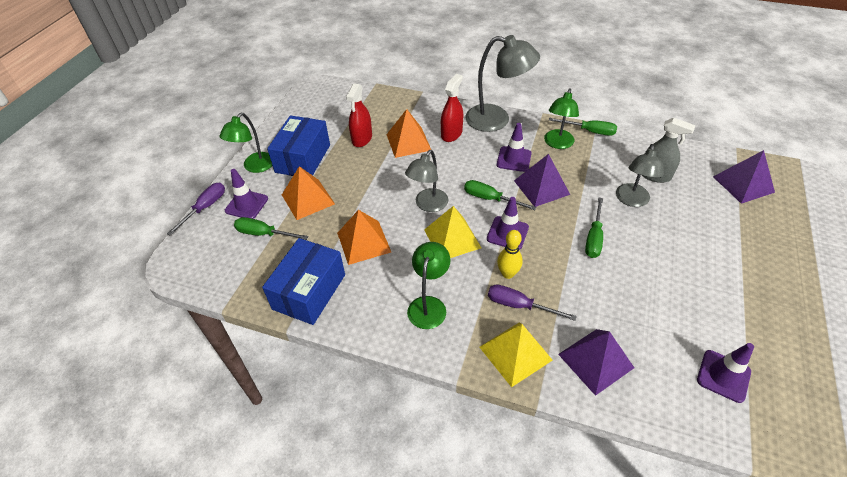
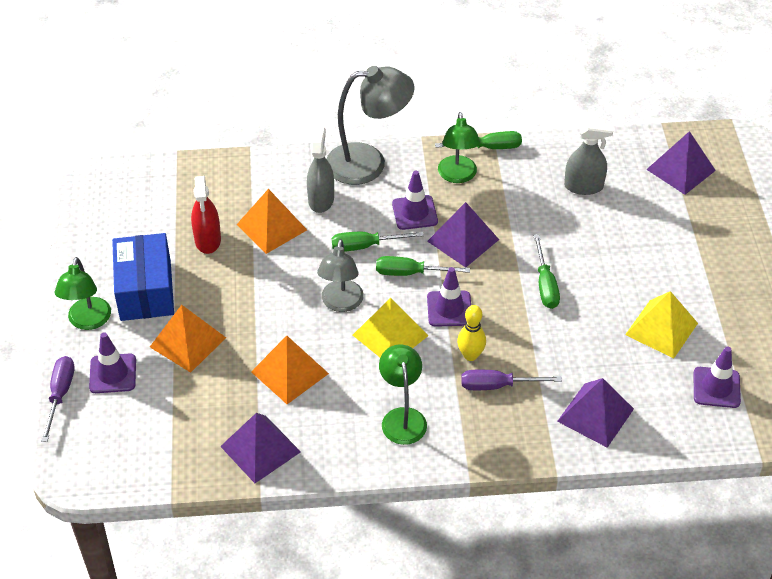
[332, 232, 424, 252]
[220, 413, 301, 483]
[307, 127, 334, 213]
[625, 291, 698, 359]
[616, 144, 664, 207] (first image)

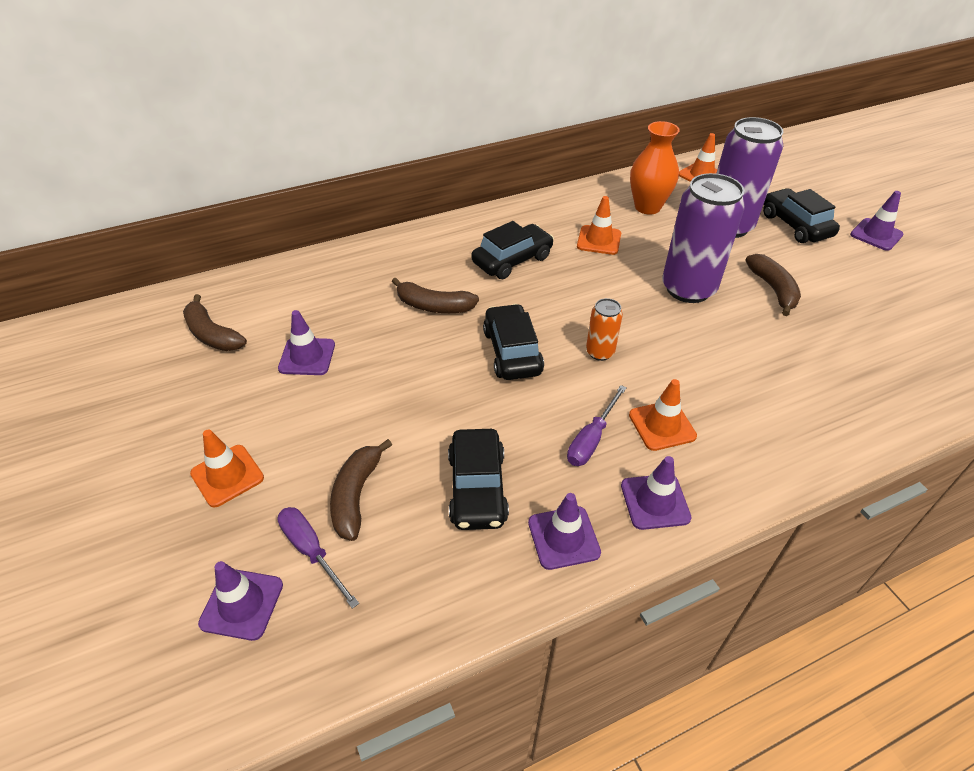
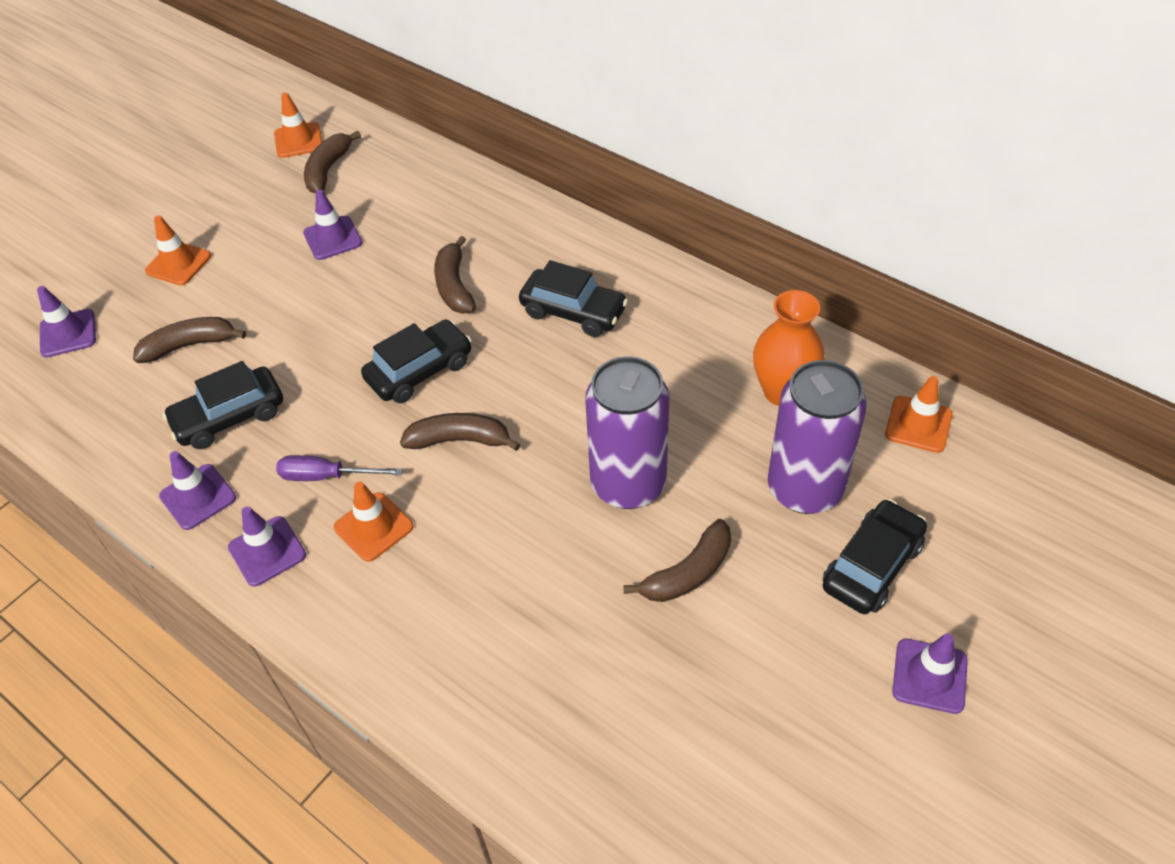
[277, 507, 359, 609] (first image)
[274, 92, 322, 158]
[400, 413, 520, 451]

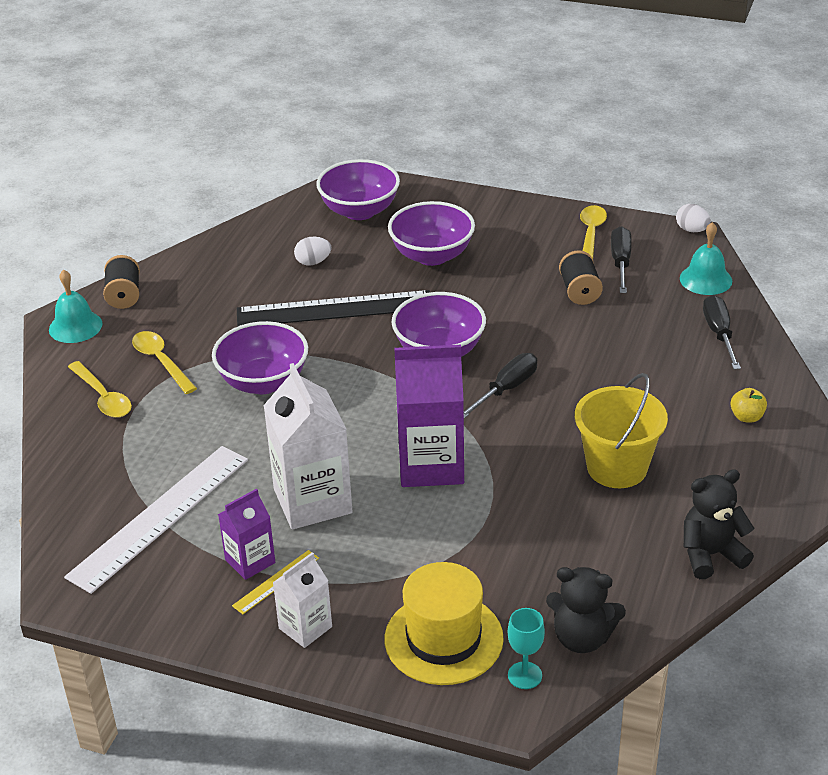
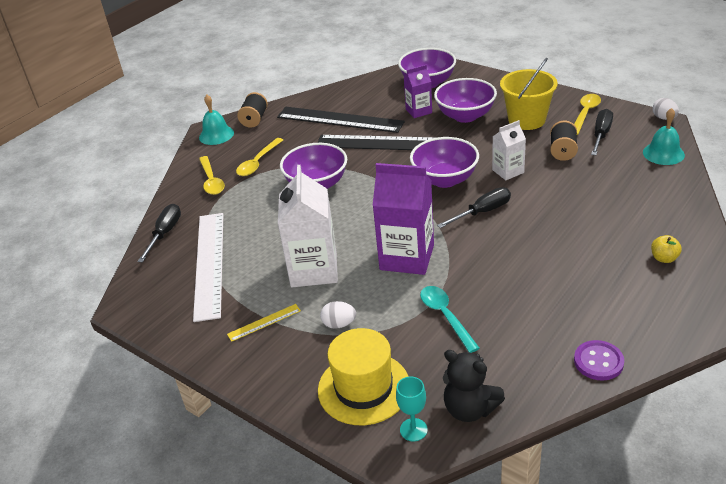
[193, 213, 223, 322]
[236, 138, 283, 176]
[404, 65, 432, 118]
[492, 120, 526, 180]
[320, 301, 356, 329]
[500, 58, 558, 130]
[574, 340, 624, 380]
[137, 204, 181, 262]
[277, 107, 405, 133]
[420, 286, 480, 353]

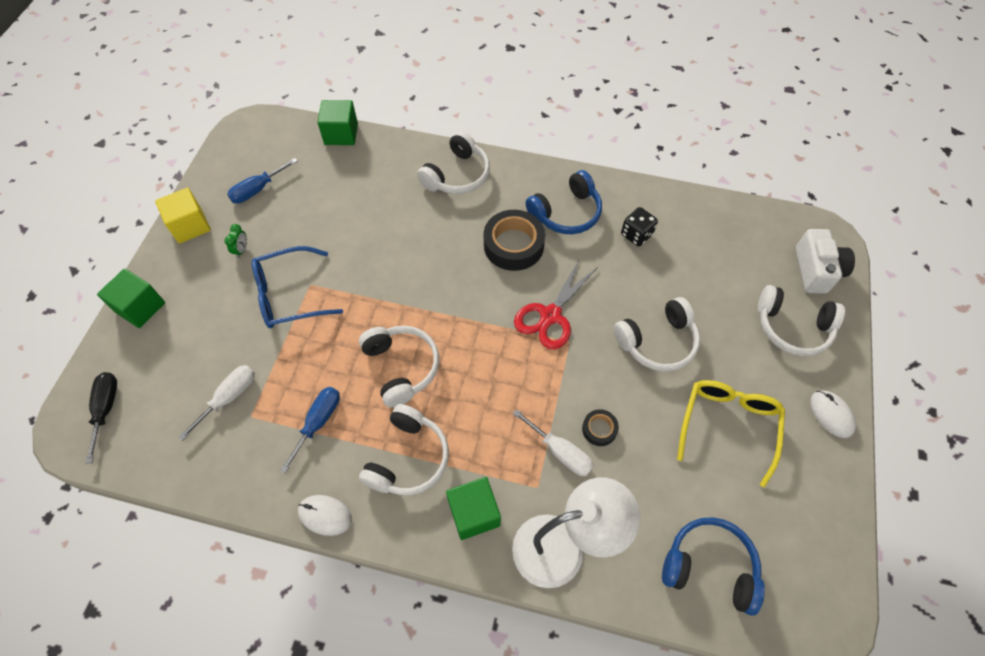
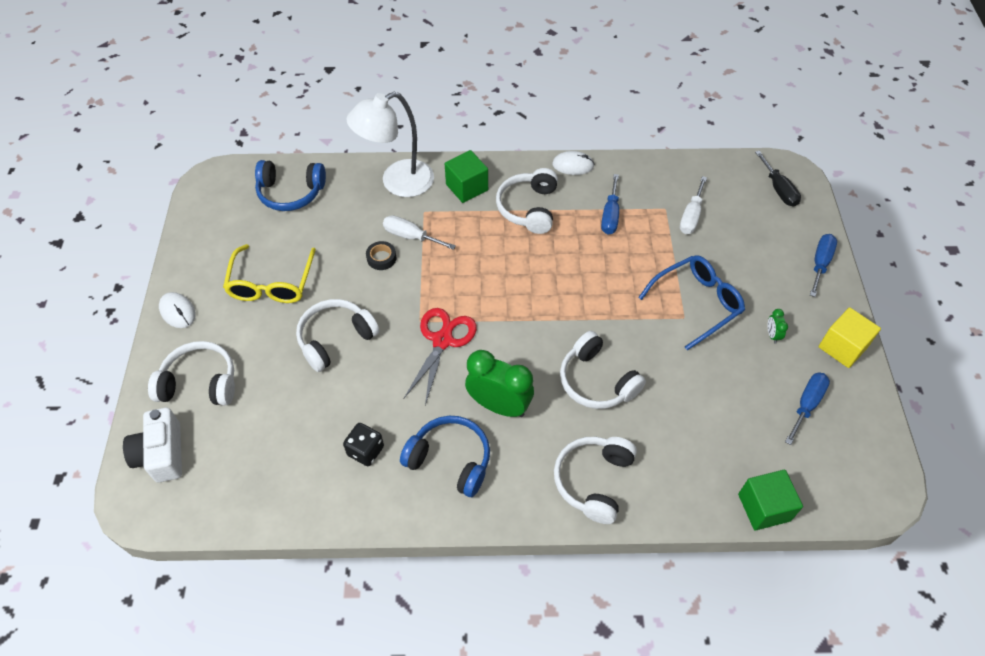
[810, 234, 837, 297]
[560, 331, 646, 409]
[465, 350, 534, 417]
[400, 416, 490, 497]

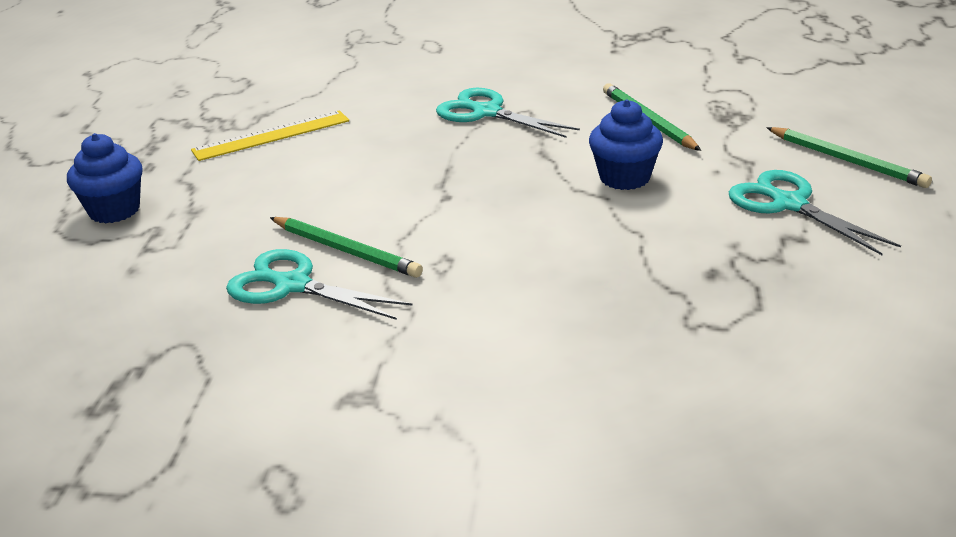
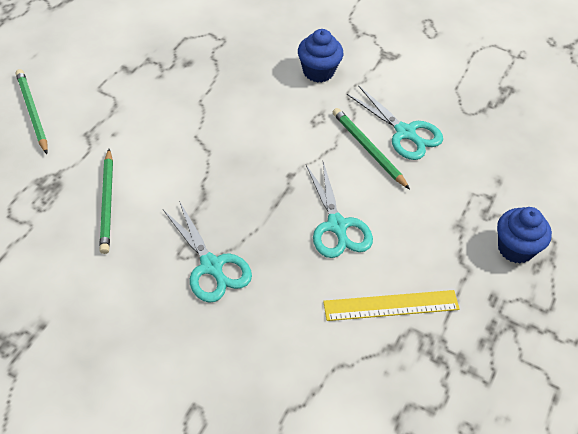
[298, 29, 343, 83]
[306, 162, 373, 258]

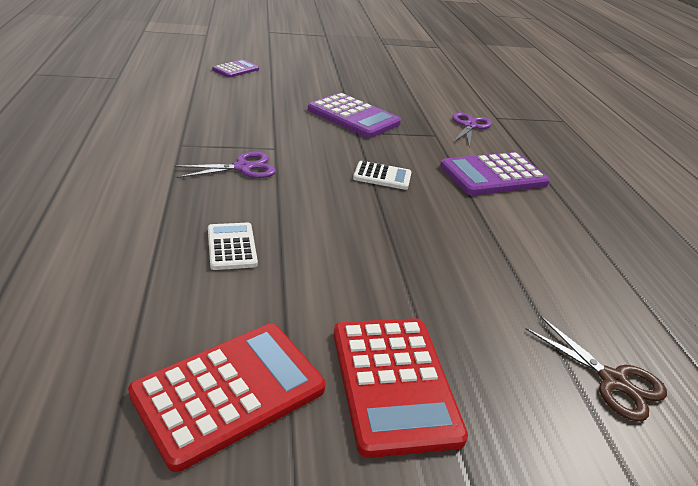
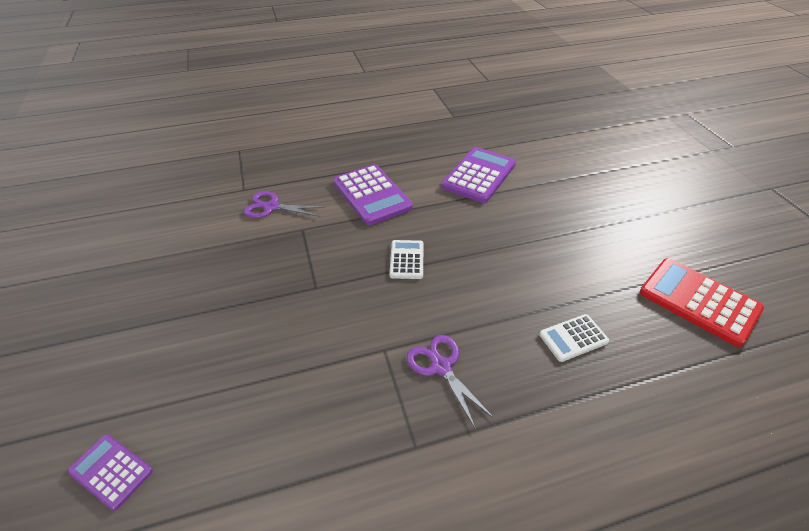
[441, 147, 516, 203]
[333, 318, 468, 458] (first image)
[526, 316, 667, 422] (first image)

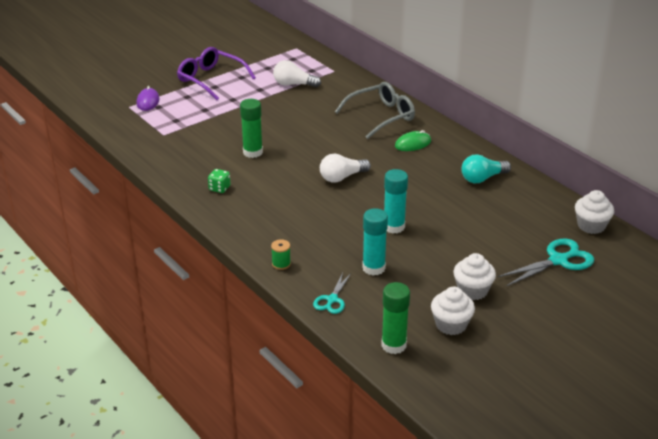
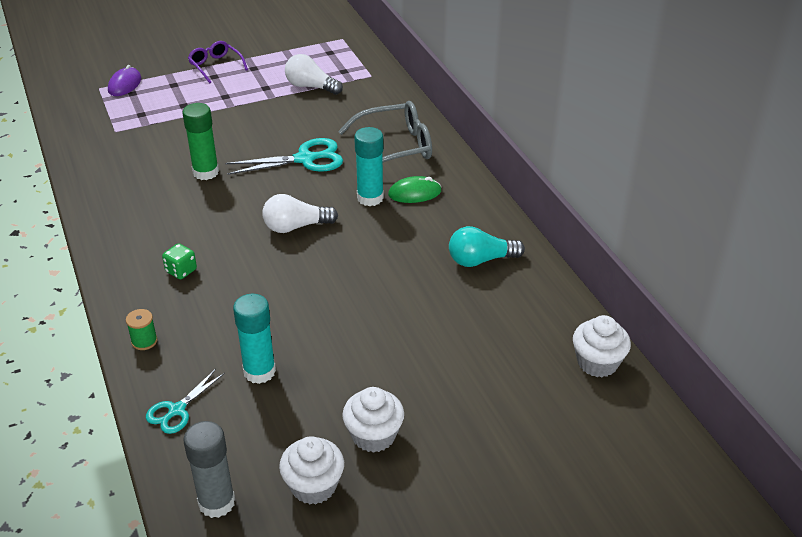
[188, 41, 248, 83]
[162, 243, 197, 279]
[183, 421, 235, 518]
[354, 127, 384, 206]
[225, 138, 343, 175]

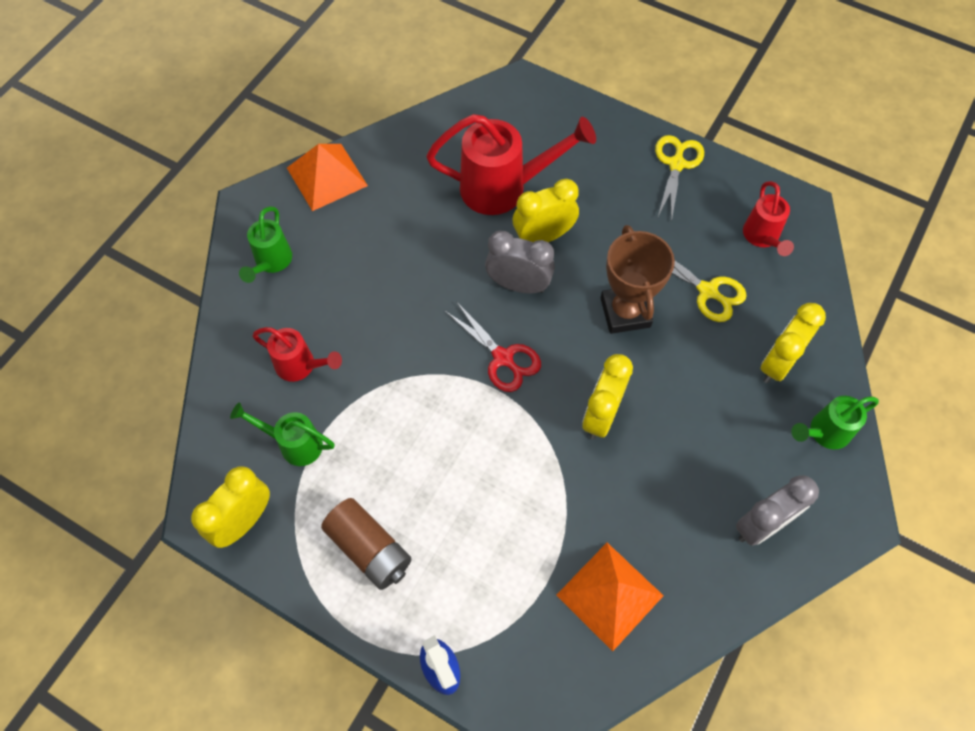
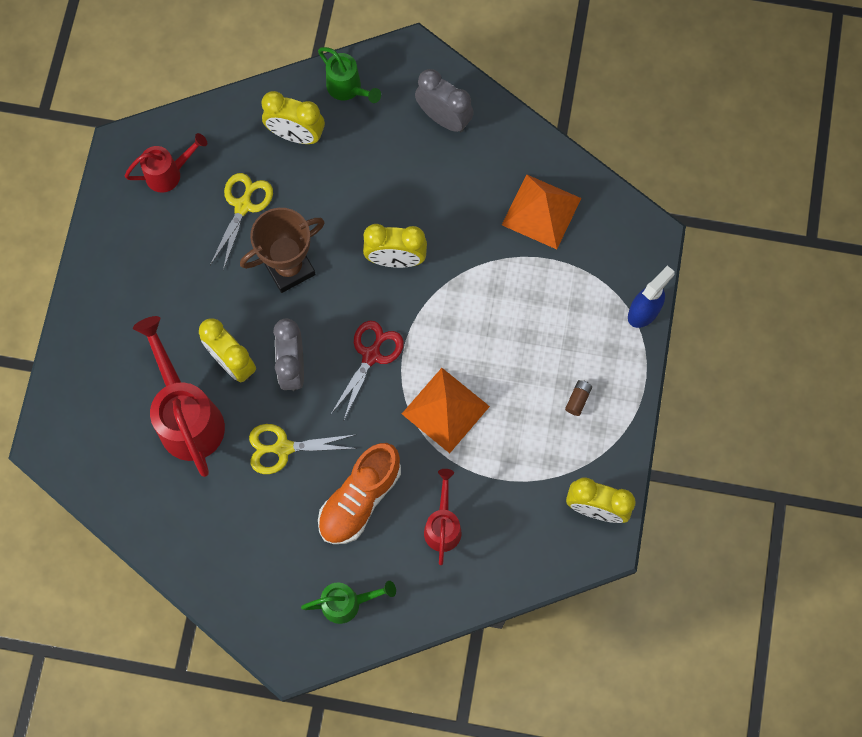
[230, 403, 335, 466] (first image)
[402, 368, 490, 453]
[565, 380, 592, 416]
[249, 424, 358, 474]
[318, 443, 401, 544]

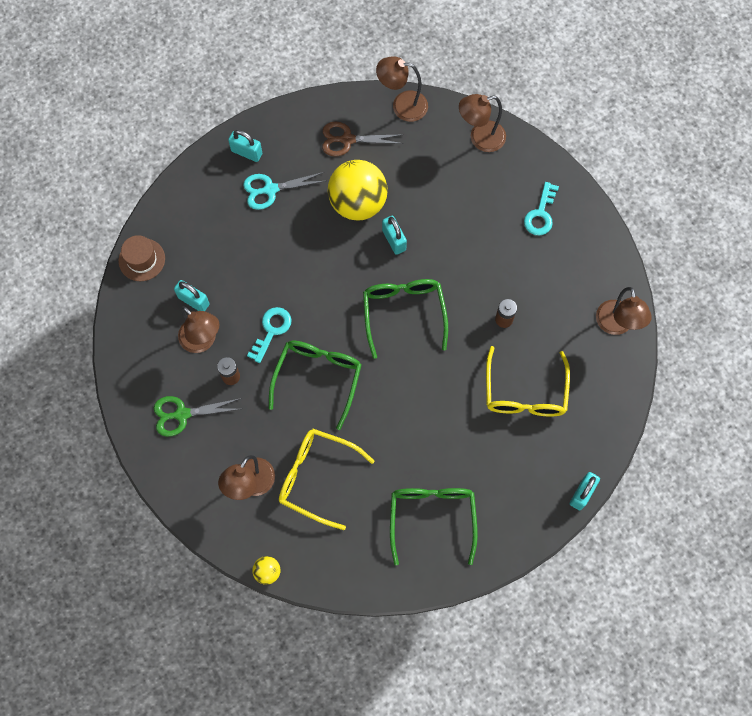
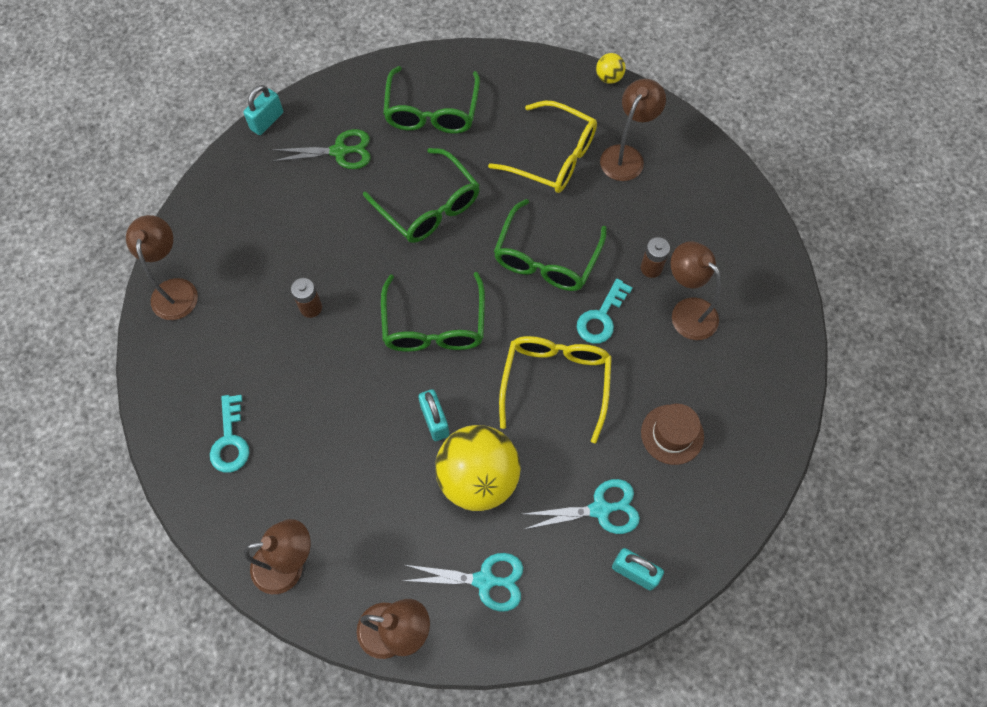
[641, 404, 704, 465]
[271, 129, 371, 169]
[174, 280, 210, 311] (first image)
[402, 553, 523, 612]
[499, 336, 612, 443]
[210, 395, 249, 473]
[363, 148, 480, 243]

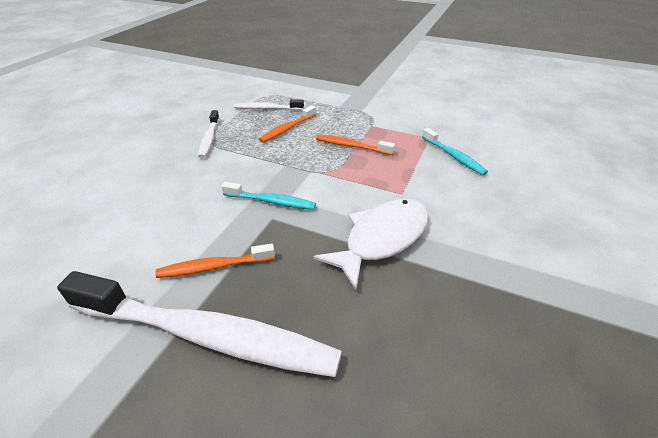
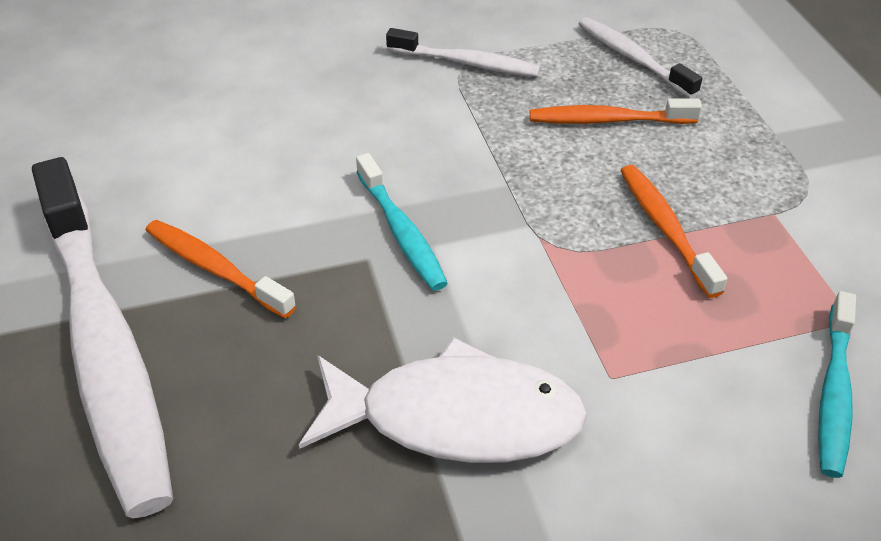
[386, 28, 541, 77]

